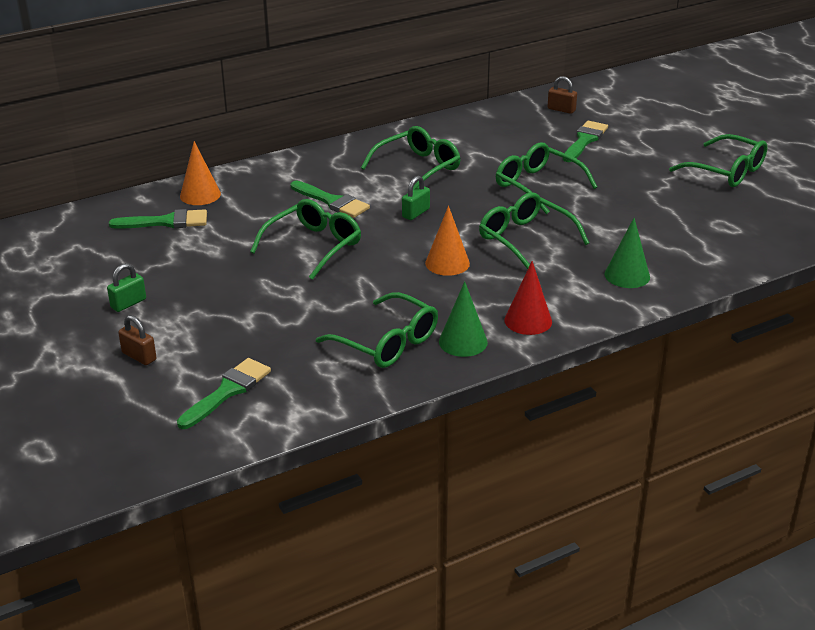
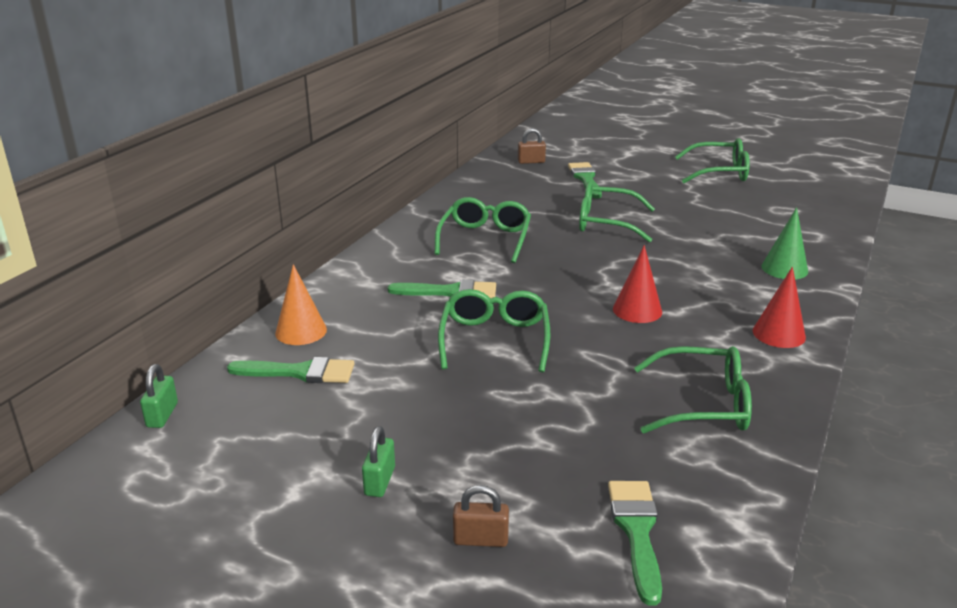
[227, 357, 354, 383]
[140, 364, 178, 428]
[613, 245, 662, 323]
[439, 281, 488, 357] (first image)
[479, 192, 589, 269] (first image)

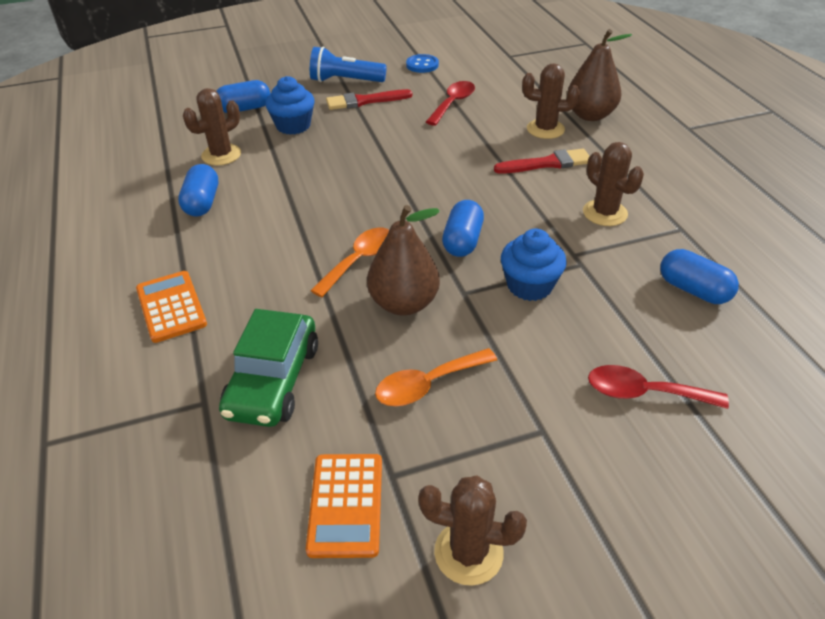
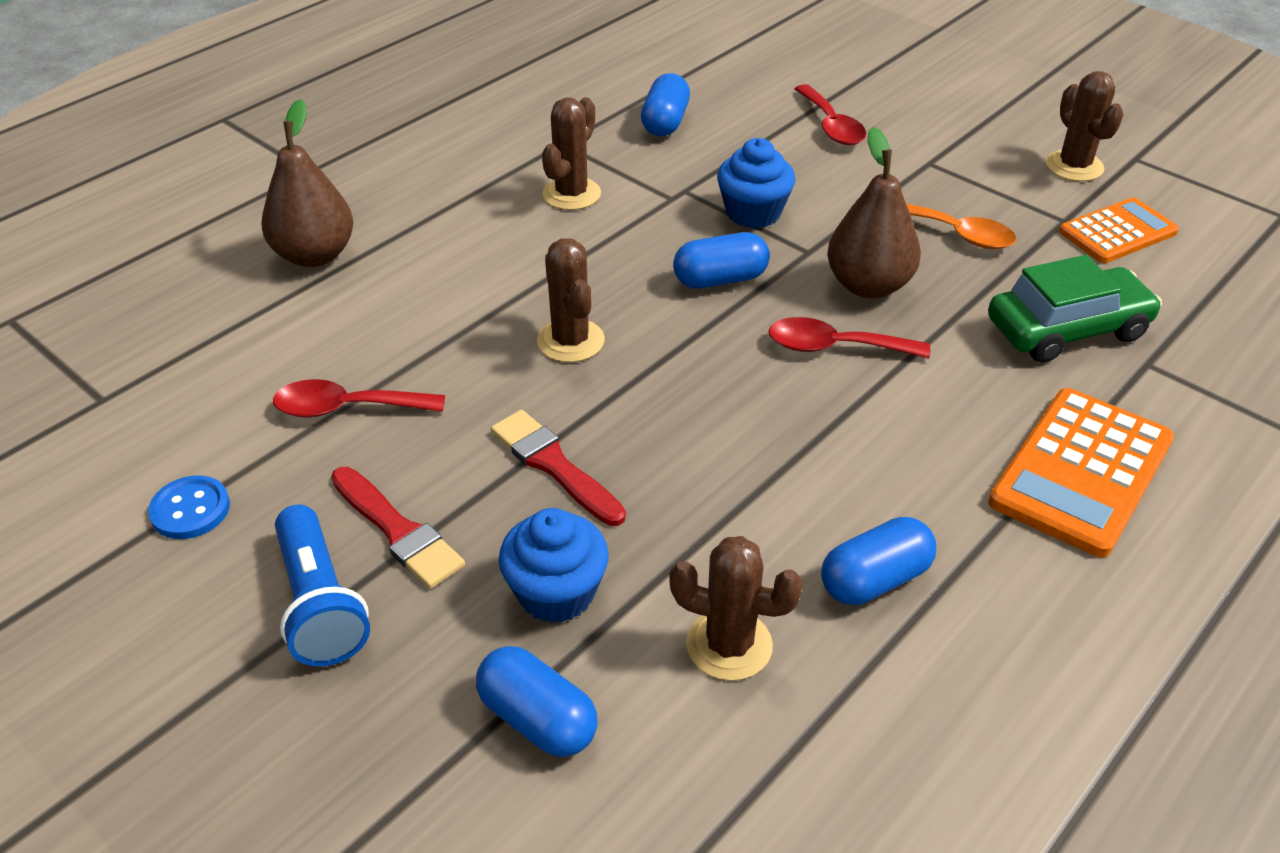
[988, 388, 1174, 558]
[769, 317, 930, 359]
[491, 410, 626, 526]
[537, 238, 605, 362]

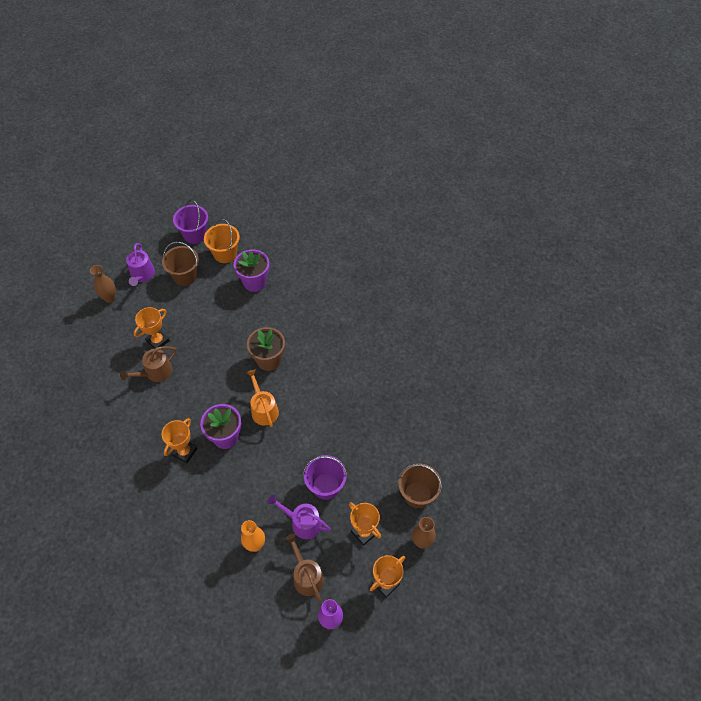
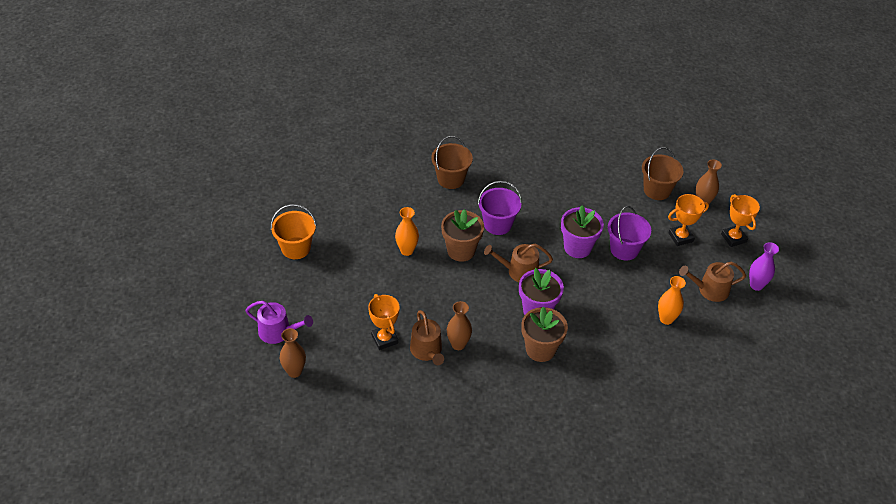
[431, 136, 473, 189]
[522, 307, 568, 362]
[478, 181, 522, 235]
[561, 205, 604, 258]
[484, 244, 553, 282]
[267, 494, 331, 539] (first image)
[395, 207, 419, 256]
[447, 301, 472, 350]

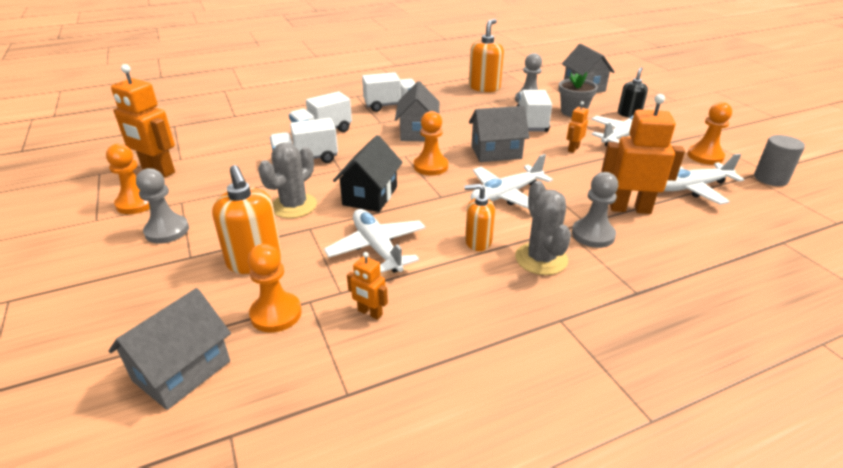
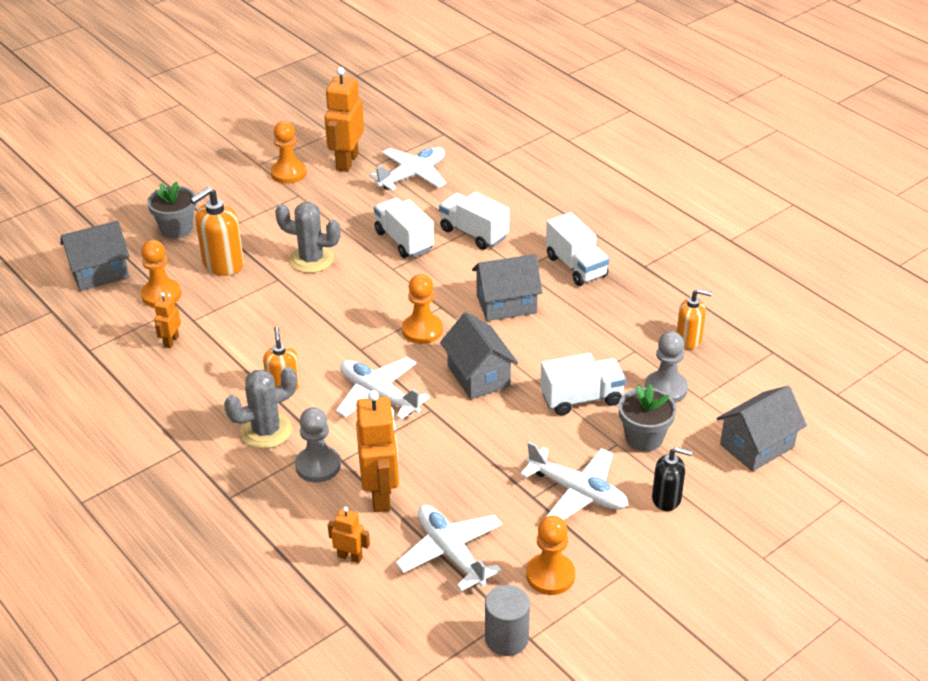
[60, 221, 129, 291]
[136, 168, 189, 244] (first image)
[369, 147, 447, 191]
[333, 135, 403, 212] (first image)
[677, 289, 712, 349]
[328, 506, 370, 563]
[147, 182, 196, 238]

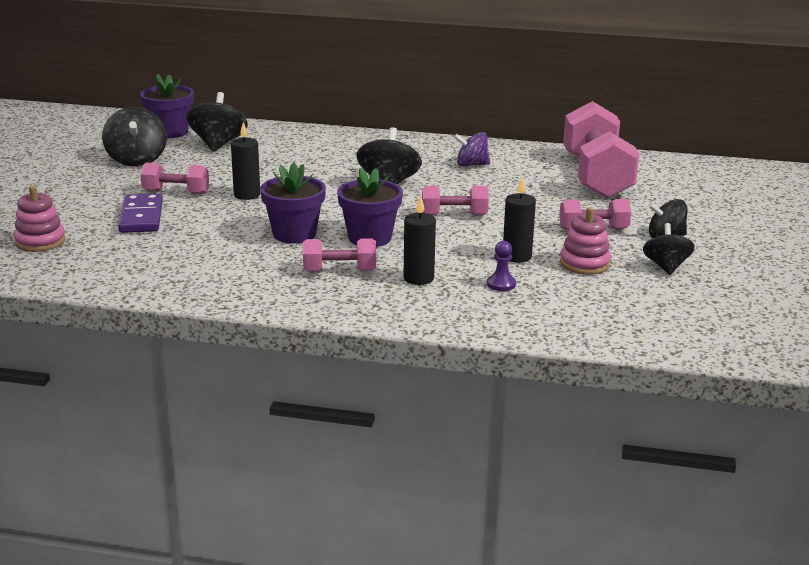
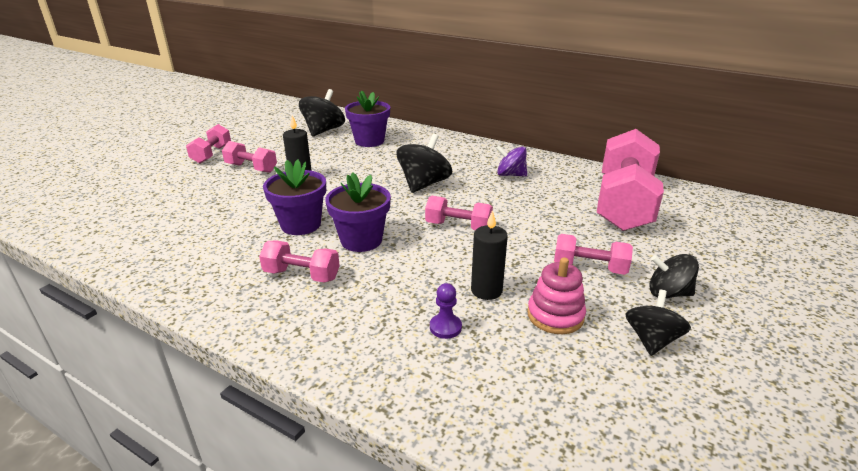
[14, 186, 66, 252] (first image)
[102, 107, 167, 167] (first image)
[118, 193, 163, 233] (first image)
[345, 90, 390, 147]
[403, 196, 436, 285] (first image)
[186, 124, 231, 163]

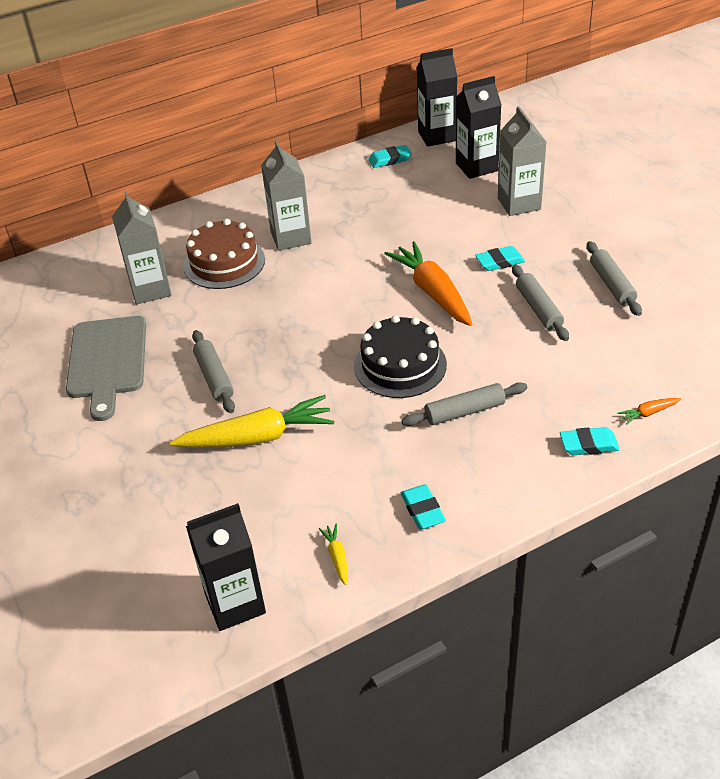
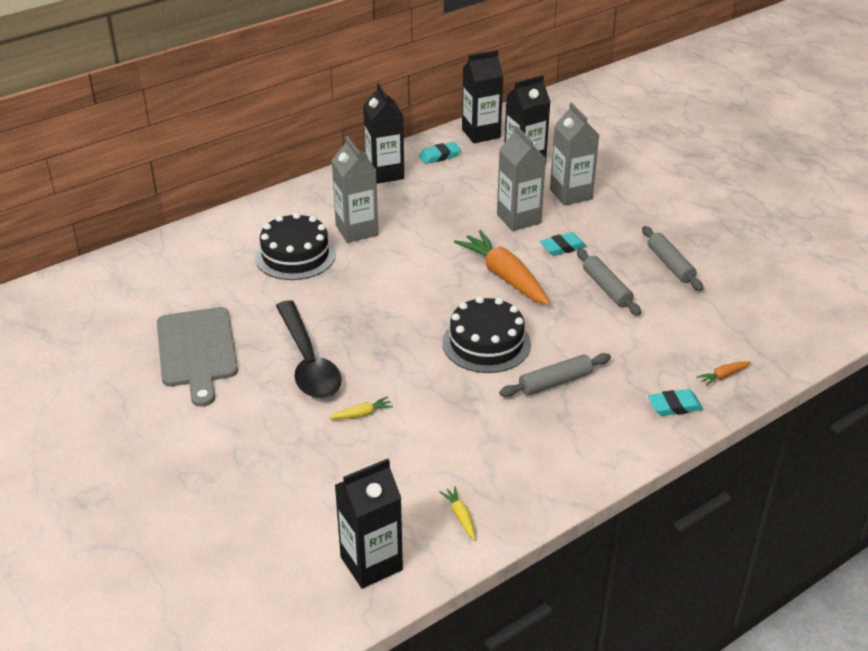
[497, 126, 546, 231]
[329, 396, 393, 419]
[255, 213, 336, 280]
[276, 300, 342, 399]
[401, 484, 446, 529] (first image)
[363, 83, 404, 184]

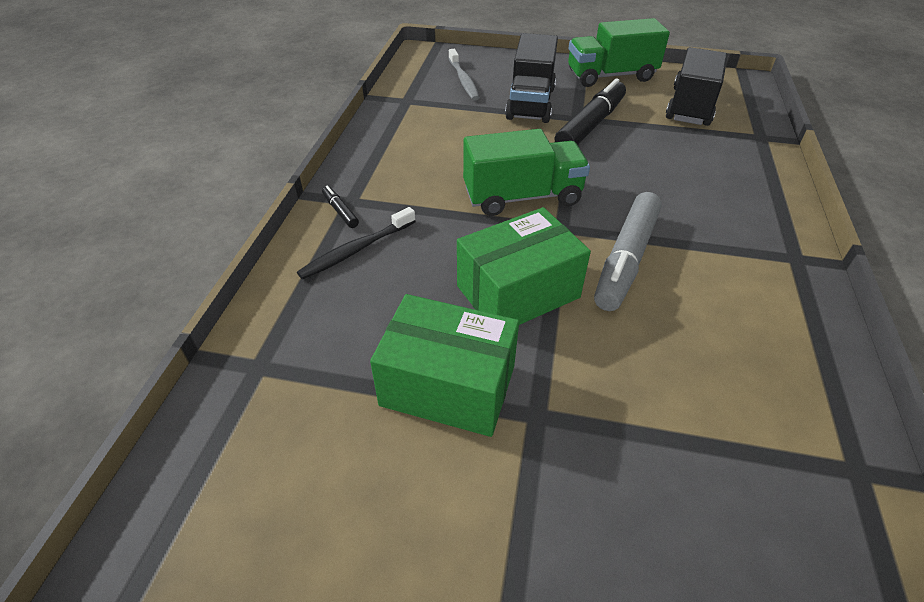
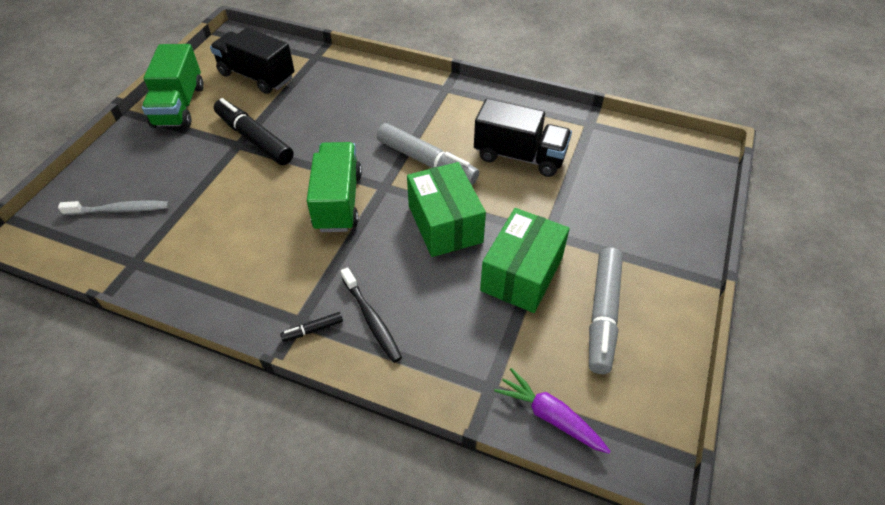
[474, 99, 572, 177]
[494, 368, 611, 454]
[589, 247, 623, 374]

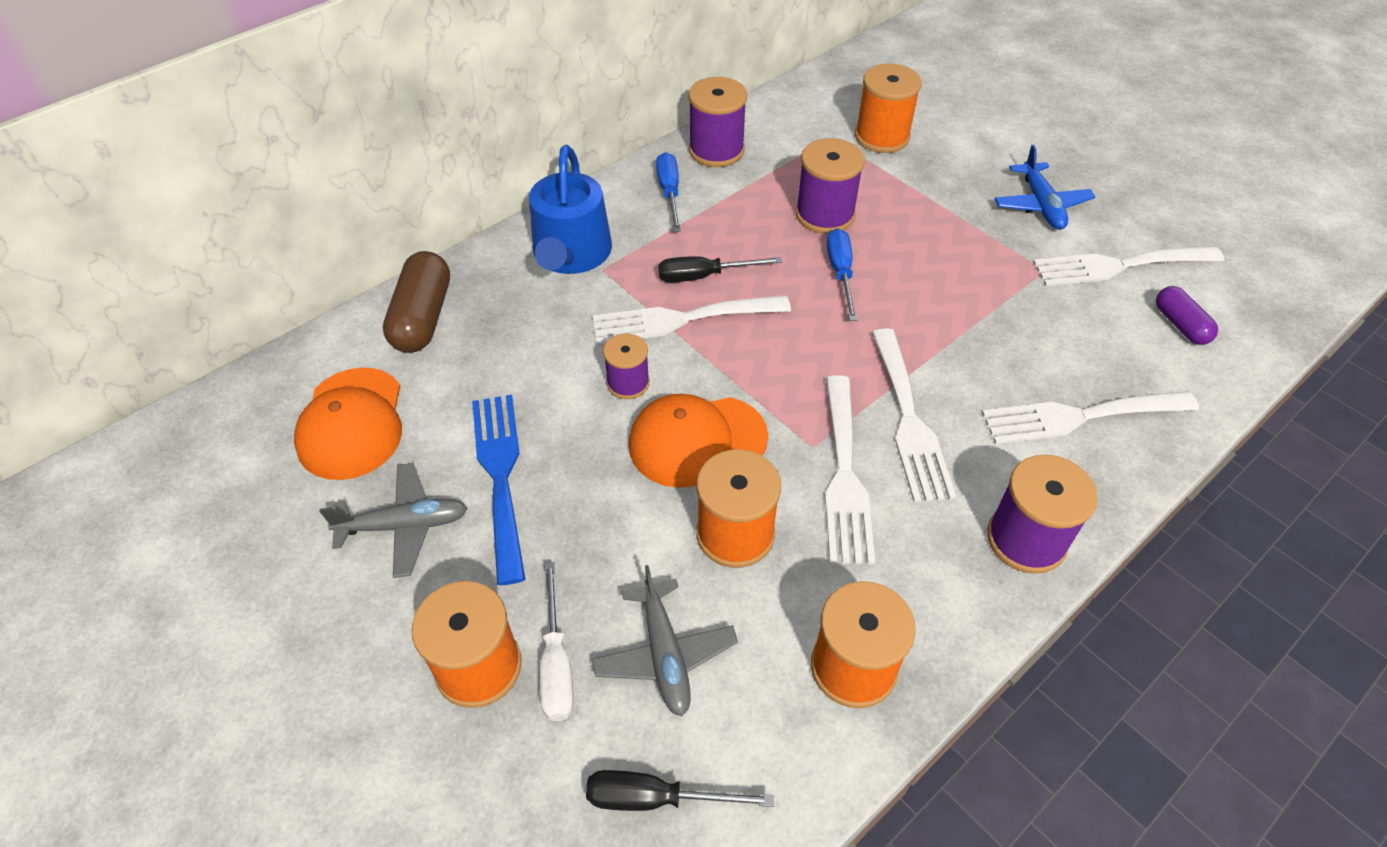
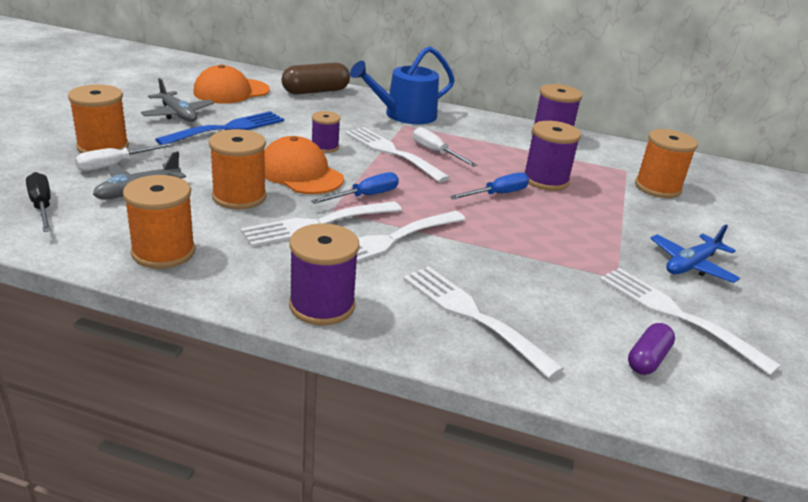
[311, 172, 399, 204]
[413, 127, 477, 167]

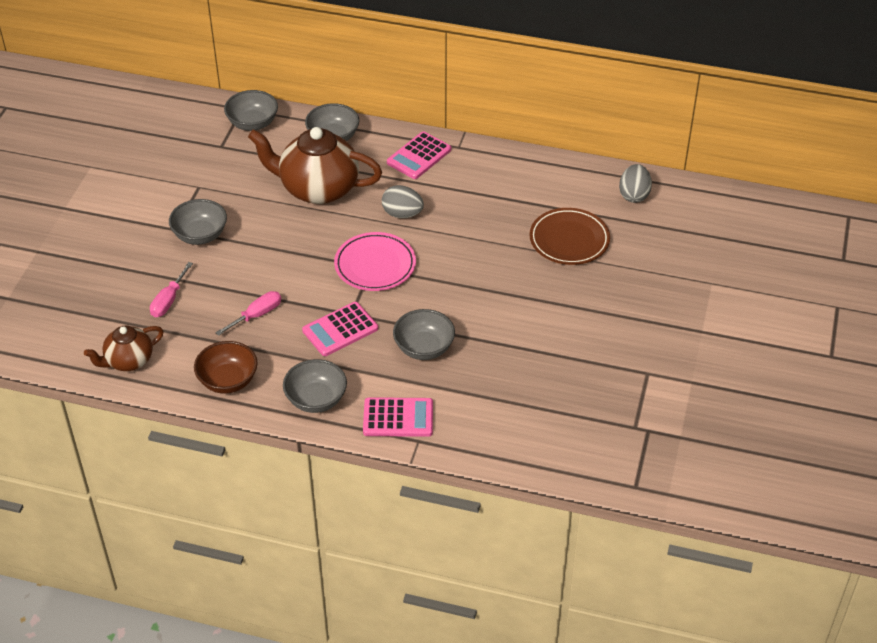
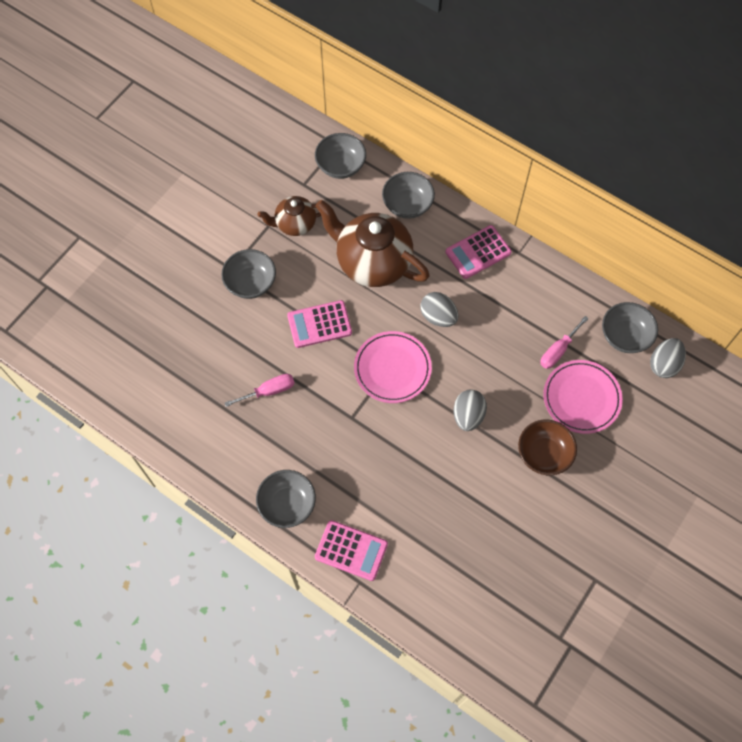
[257, 196, 321, 236]
[540, 316, 589, 369]
[518, 420, 577, 475]
[287, 300, 352, 348]
[602, 302, 658, 353]
[543, 360, 623, 434]
[454, 390, 487, 431]

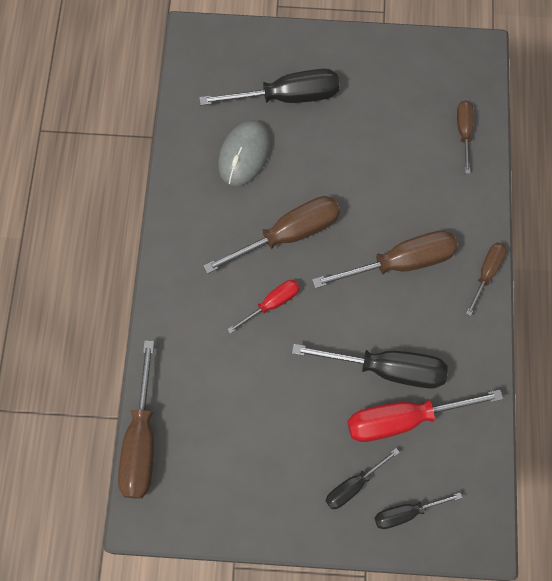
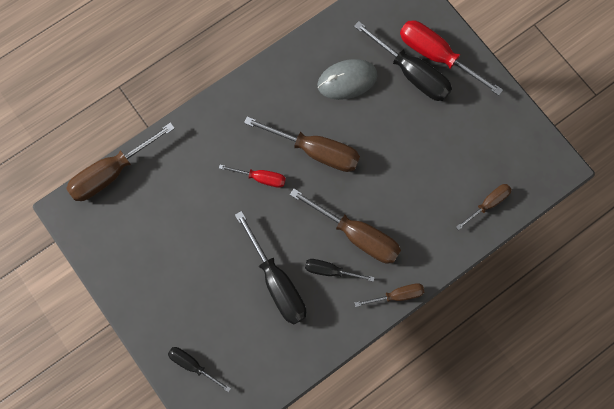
[305, 259, 375, 282]
[400, 20, 503, 96]

